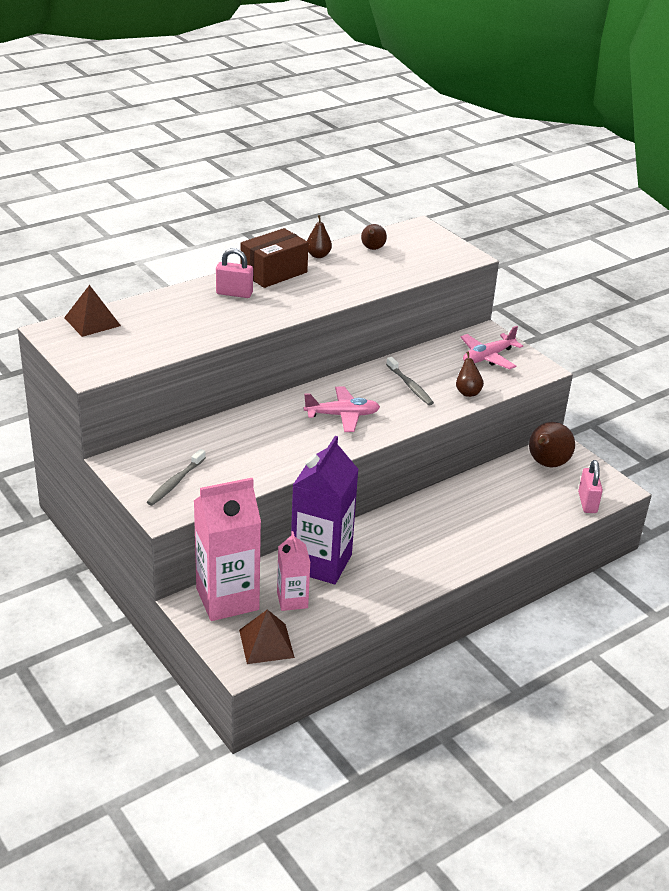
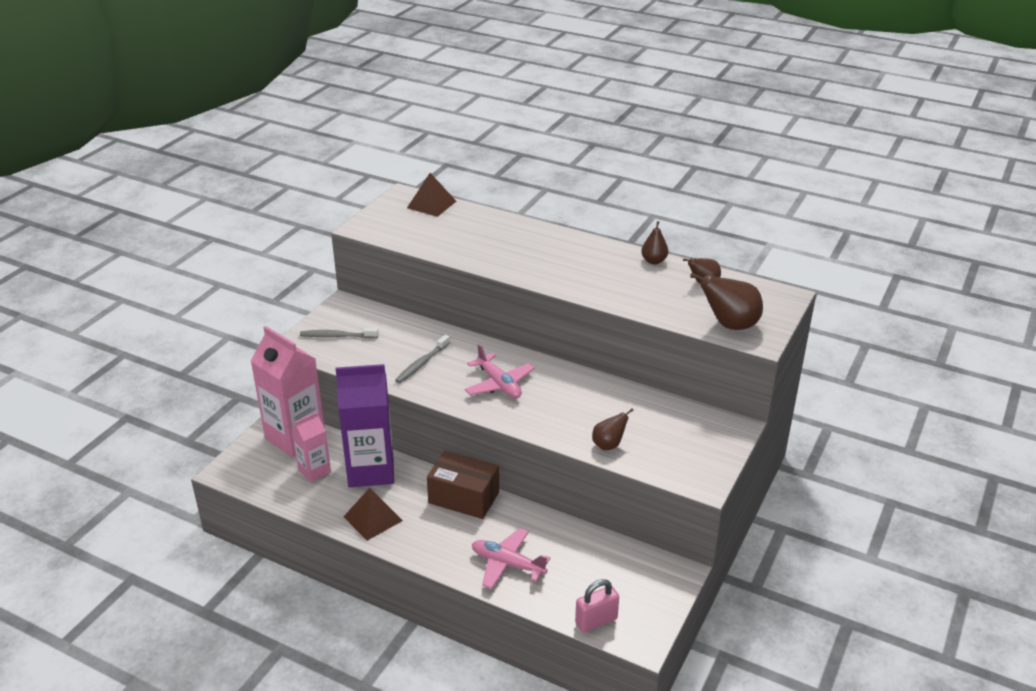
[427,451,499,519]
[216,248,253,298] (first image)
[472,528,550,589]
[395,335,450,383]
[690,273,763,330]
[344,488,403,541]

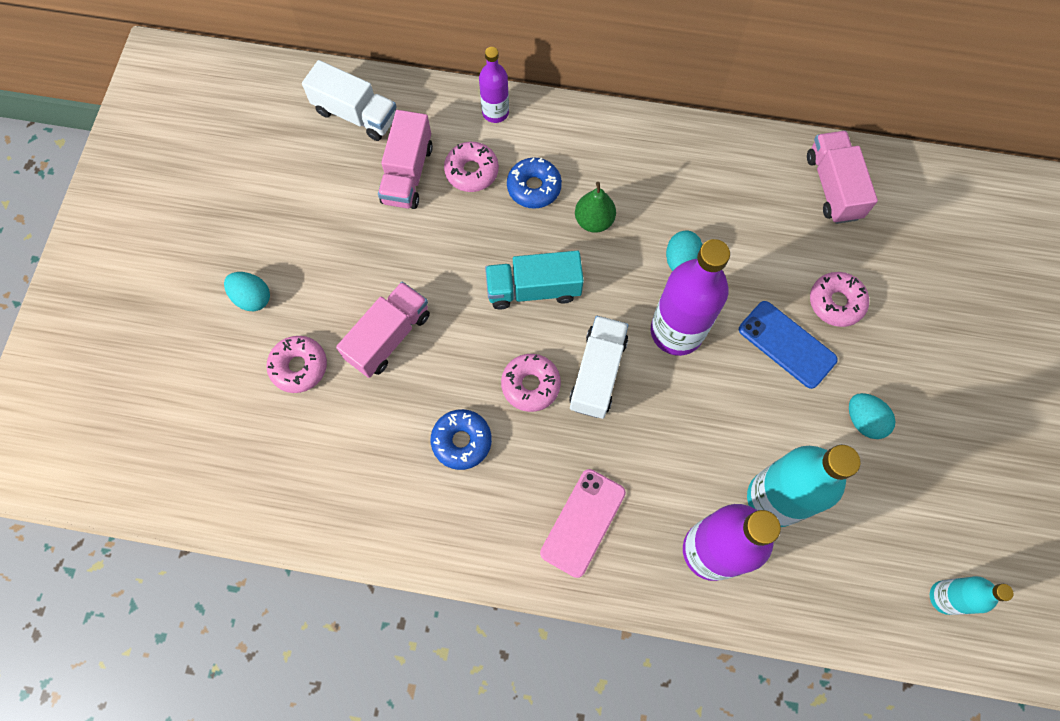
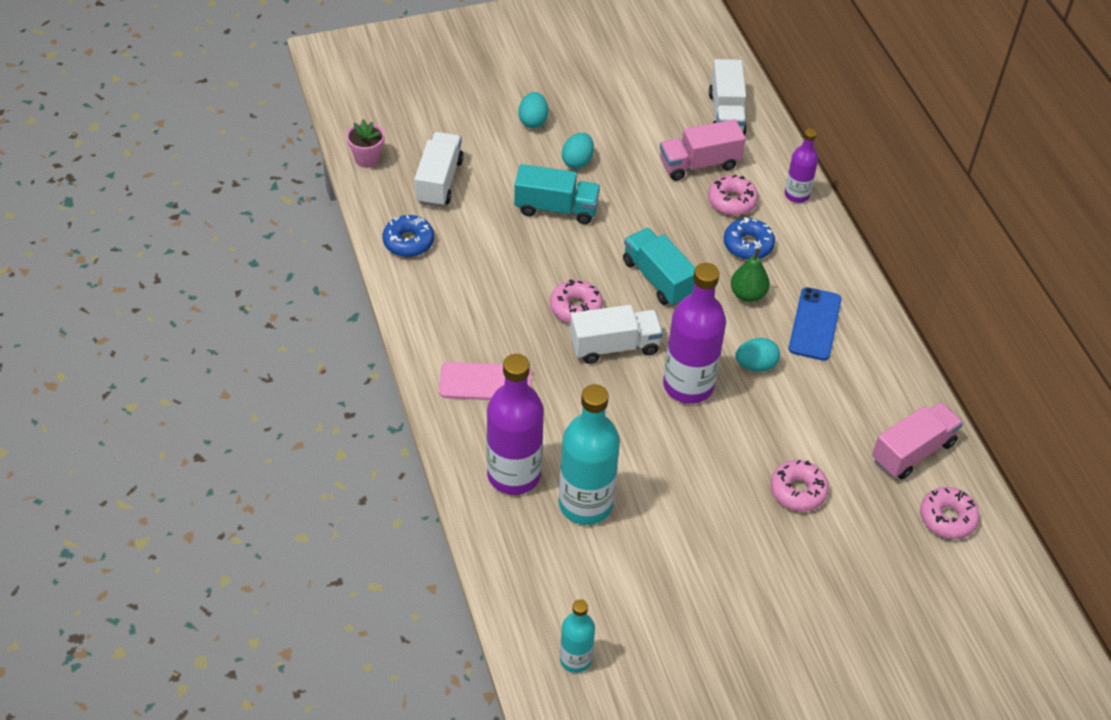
[514,164,600,224]
[789,287,842,361]
[920,487,980,539]
[562,133,594,169]
[383,215,434,257]
[346,119,384,168]
[414,132,464,207]

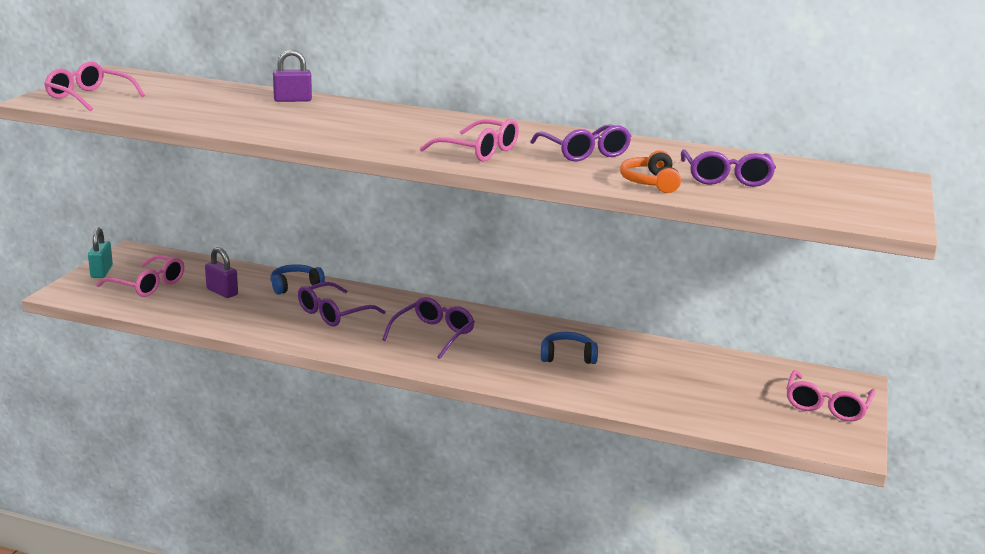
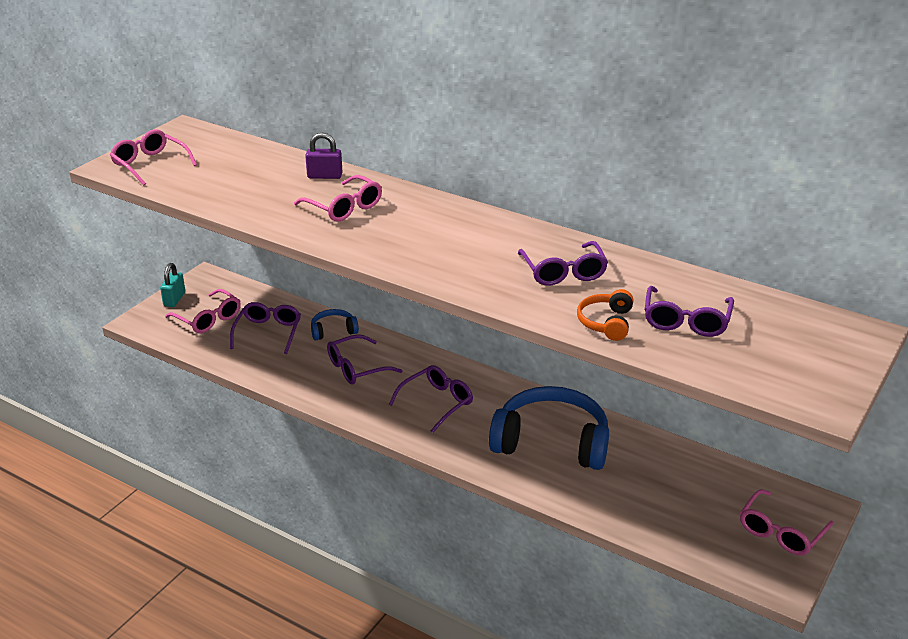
[294,175,382,222]
[230,302,301,354]
[489,386,609,470]

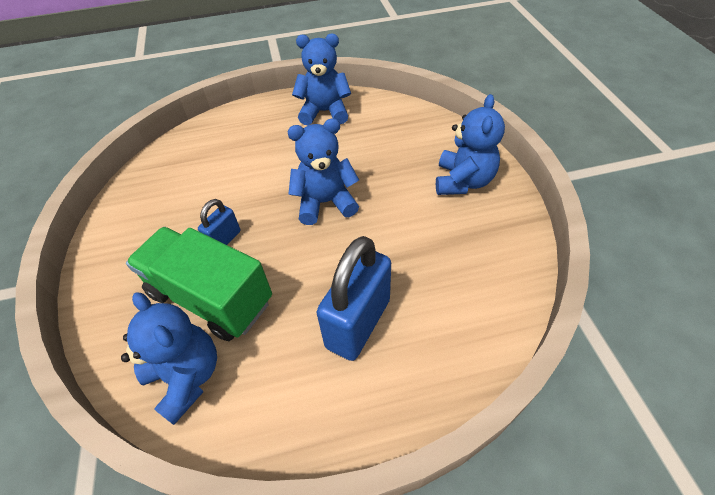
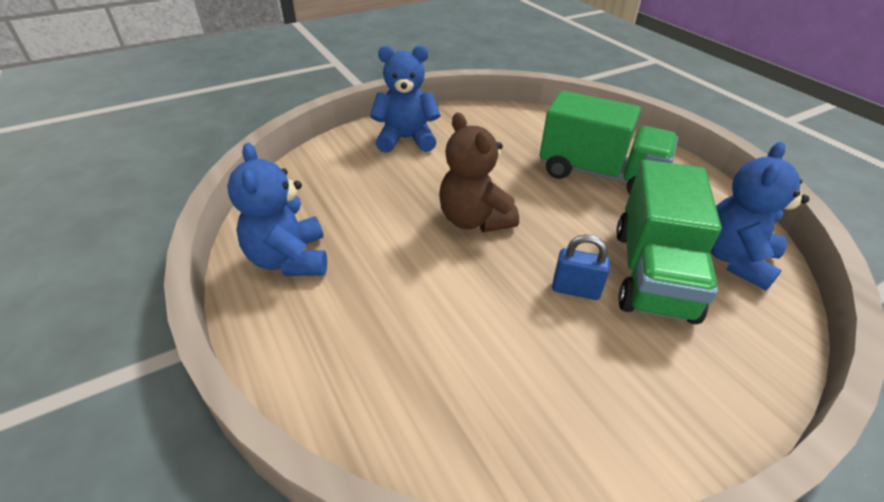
[439,112,519,232]
[540,91,678,195]

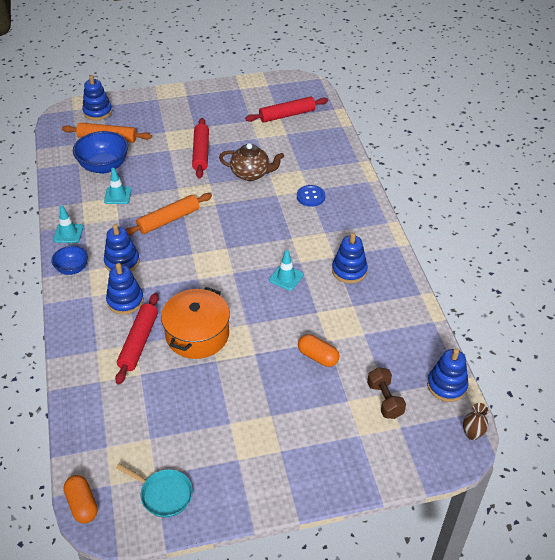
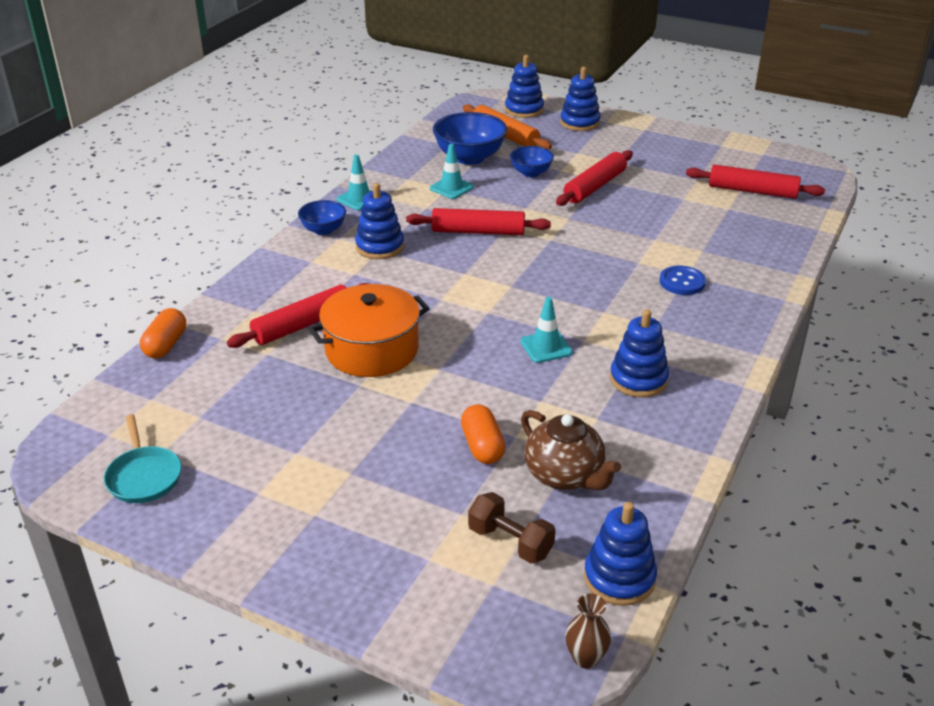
[521,410,621,490]
[406,208,551,235]
[560,67,601,131]
[468,492,556,564]
[140,308,186,358]
[510,146,554,177]

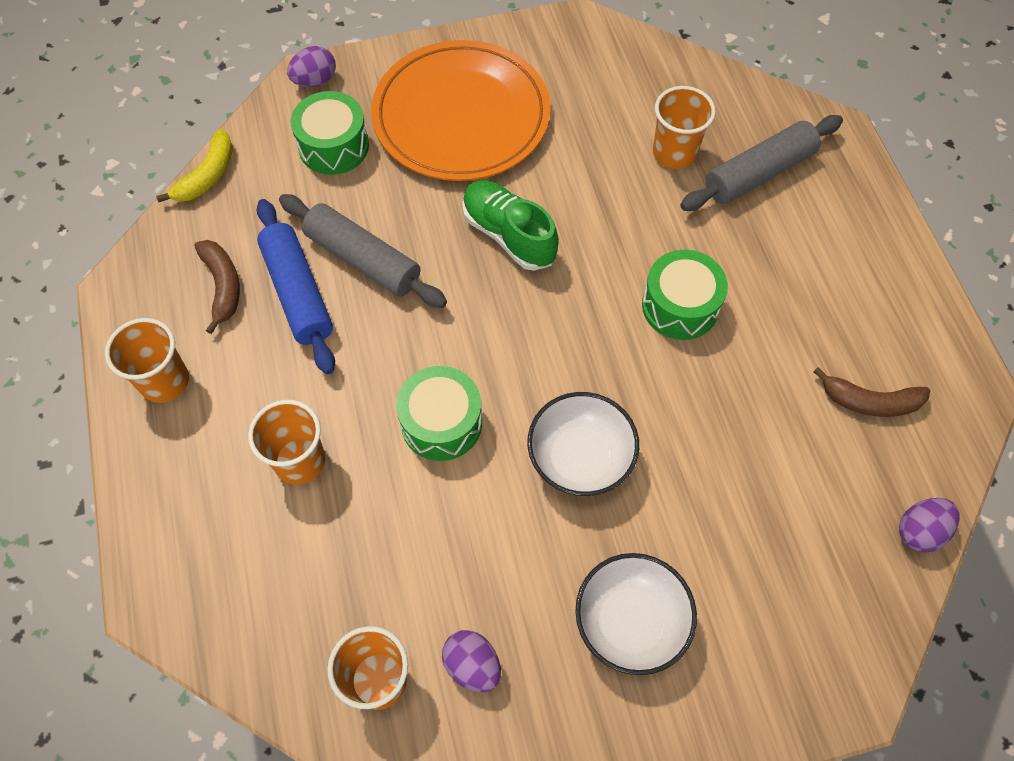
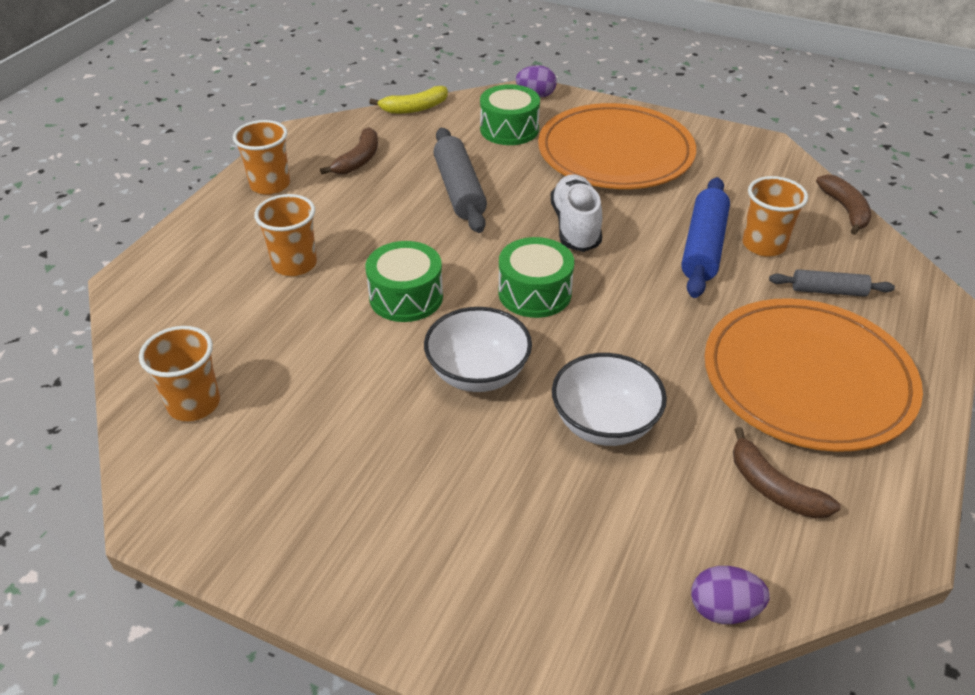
[769,269,895,297]
[550,174,602,252]
[681,177,730,298]
[498,237,574,318]
[552,353,667,446]
[442,630,501,692] (first image)
[816,175,871,235]
[704,298,923,452]

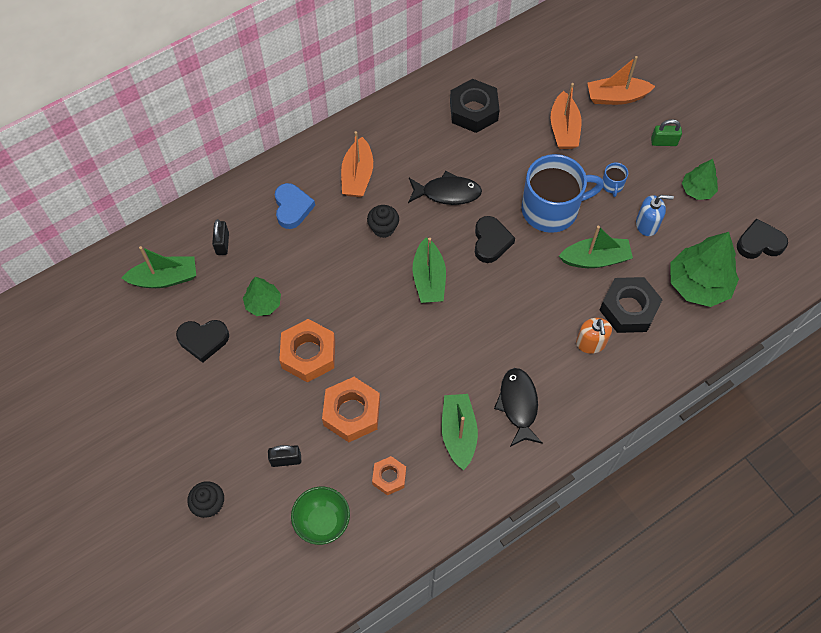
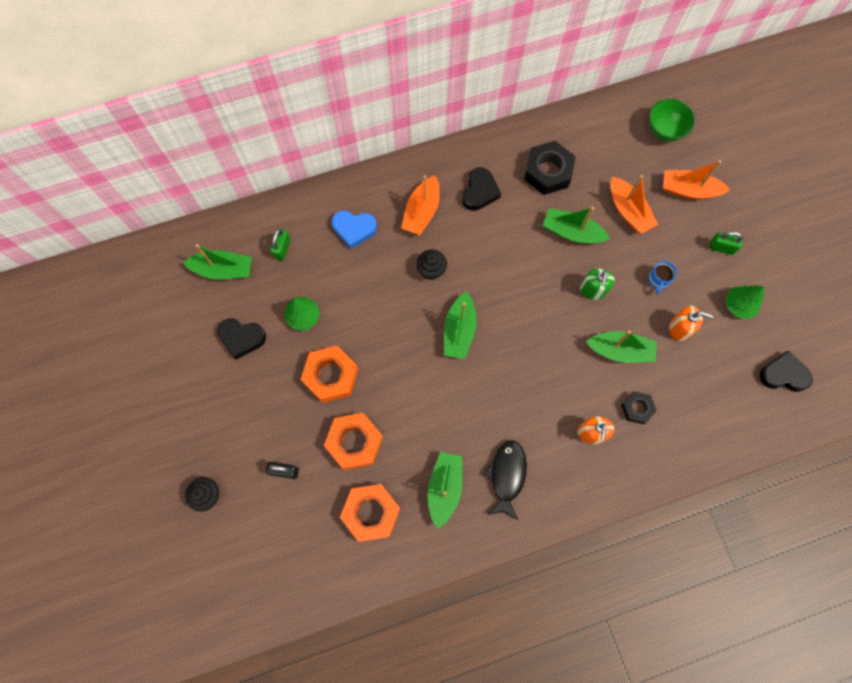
[610,175,658,234]
[580,269,615,300]
[408,171,482,205] (first image)
[332,210,377,249]
[669,306,713,341]
[462,167,501,211]
[270,229,291,261]
[671,232,739,307] (first image)
[621,391,657,424]
[340,484,400,542]
[649,98,695,142]
[543,207,610,244]

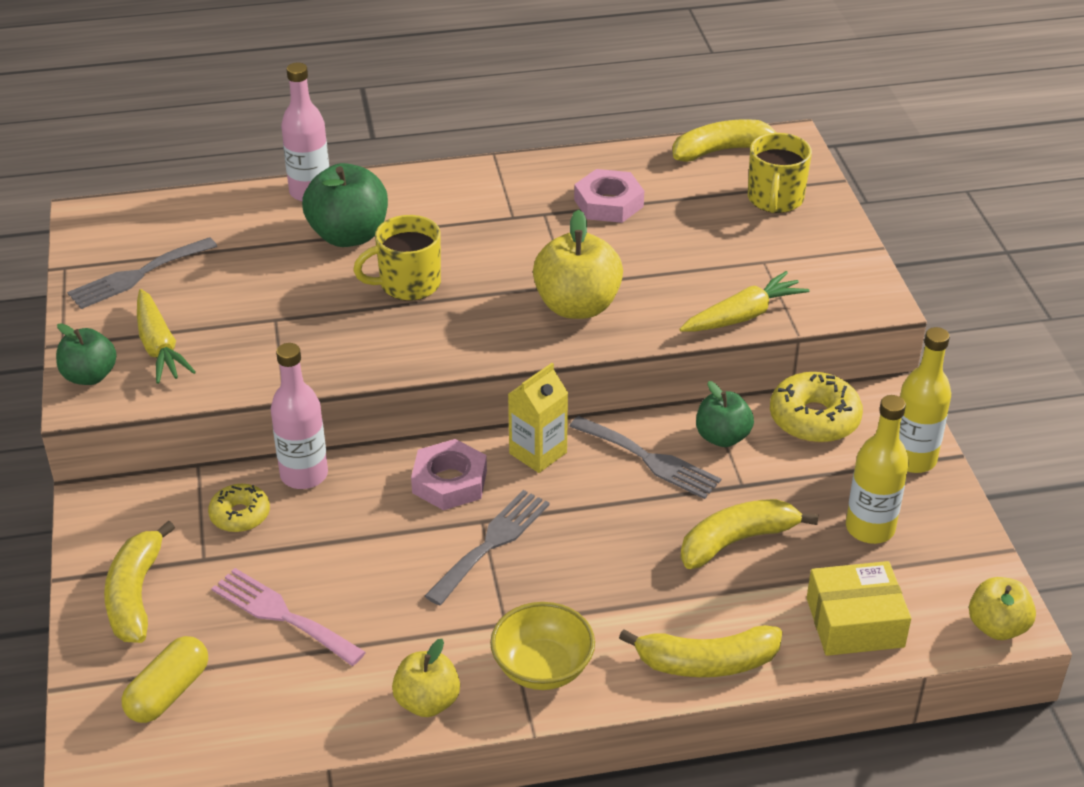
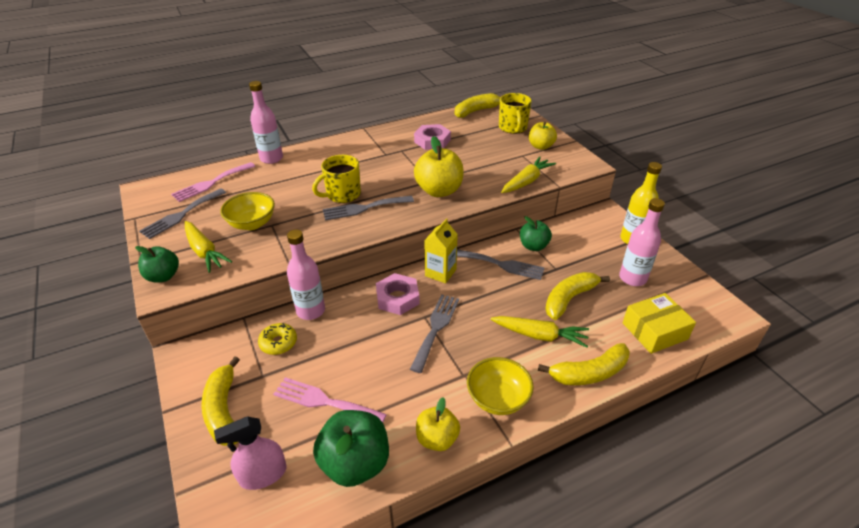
[313,410,389,487]
[770,372,863,443] (first image)
[619,198,665,286]
[529,122,557,150]
[214,416,287,490]
[171,162,255,202]
[220,192,275,230]
[323,196,414,220]
[490,316,589,348]

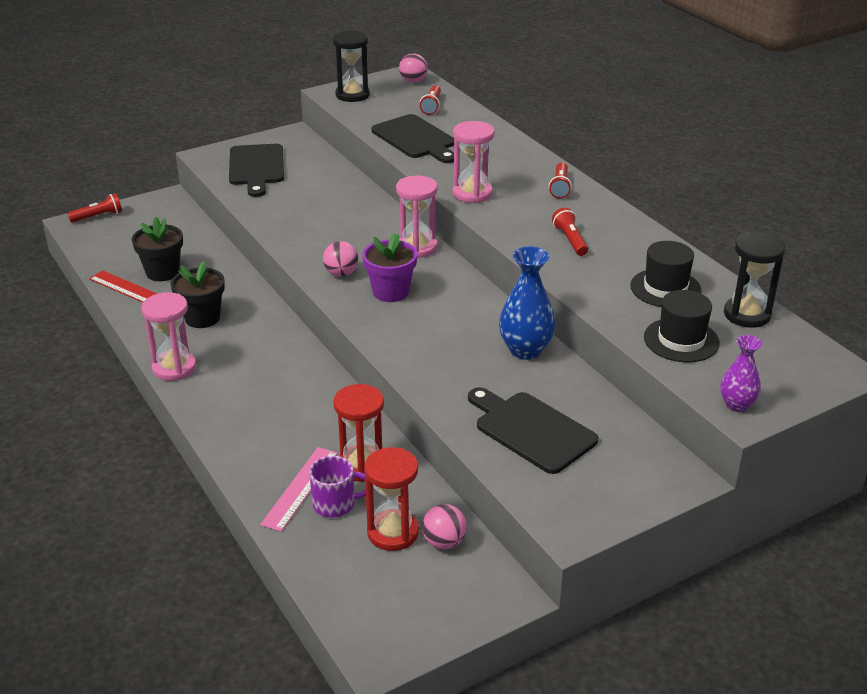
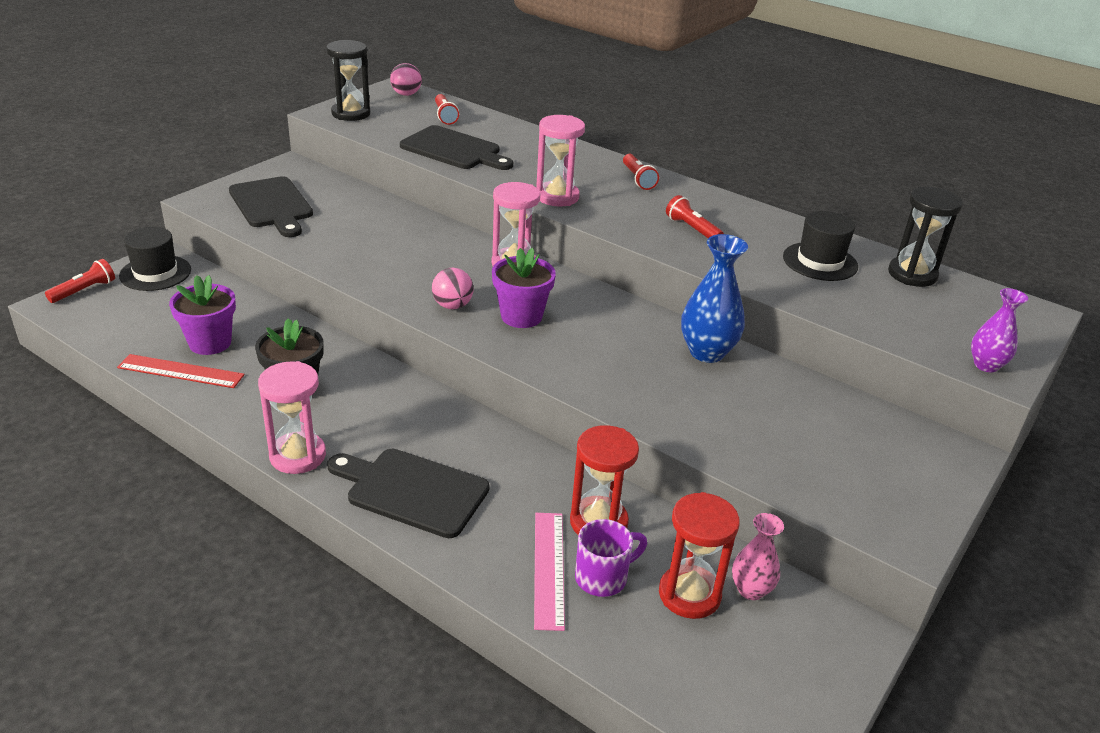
[169,275,236,355]
[119,227,191,291]
[327,449,489,538]
[732,513,784,600]

